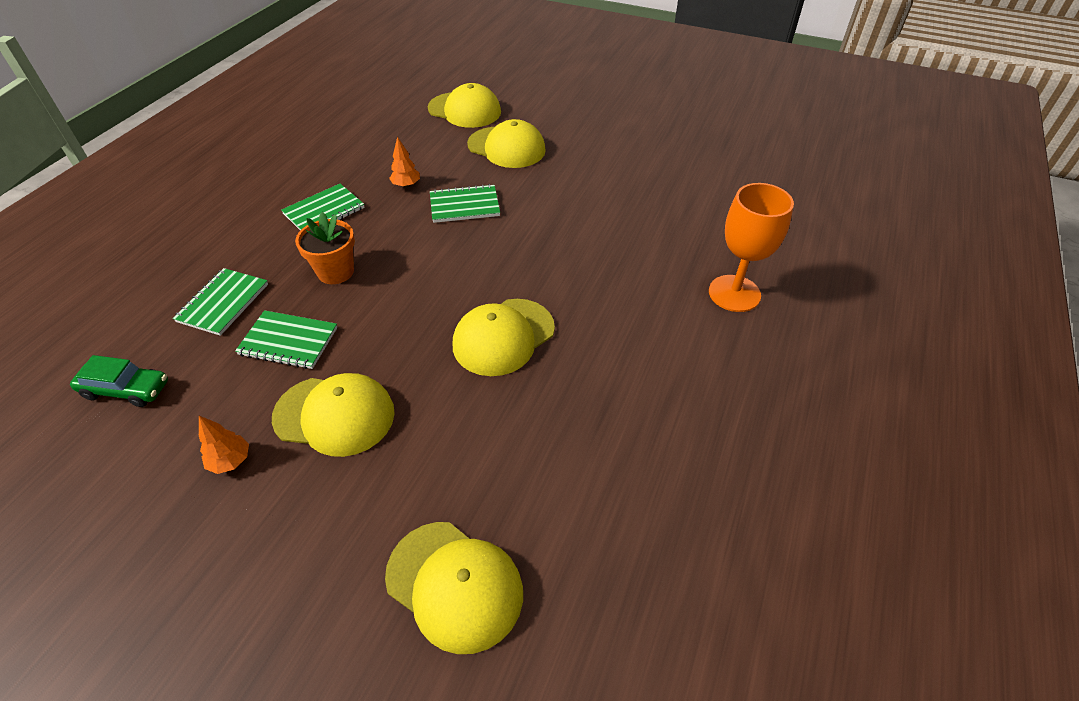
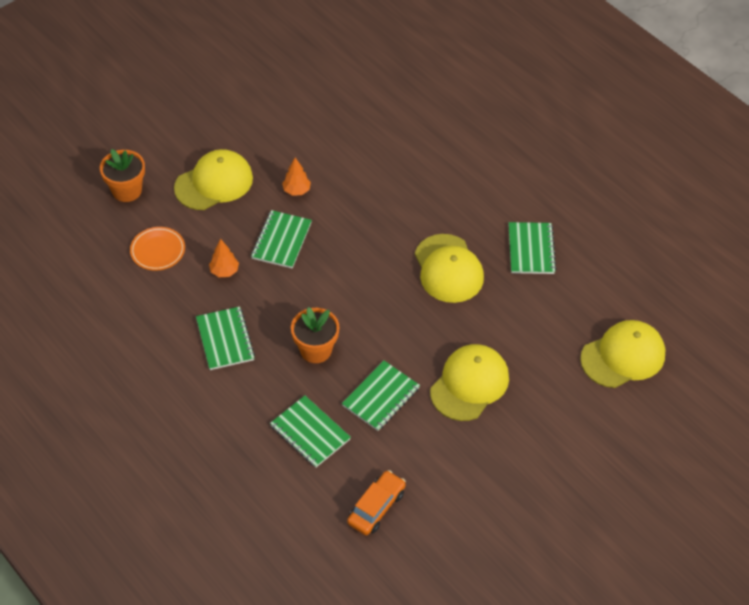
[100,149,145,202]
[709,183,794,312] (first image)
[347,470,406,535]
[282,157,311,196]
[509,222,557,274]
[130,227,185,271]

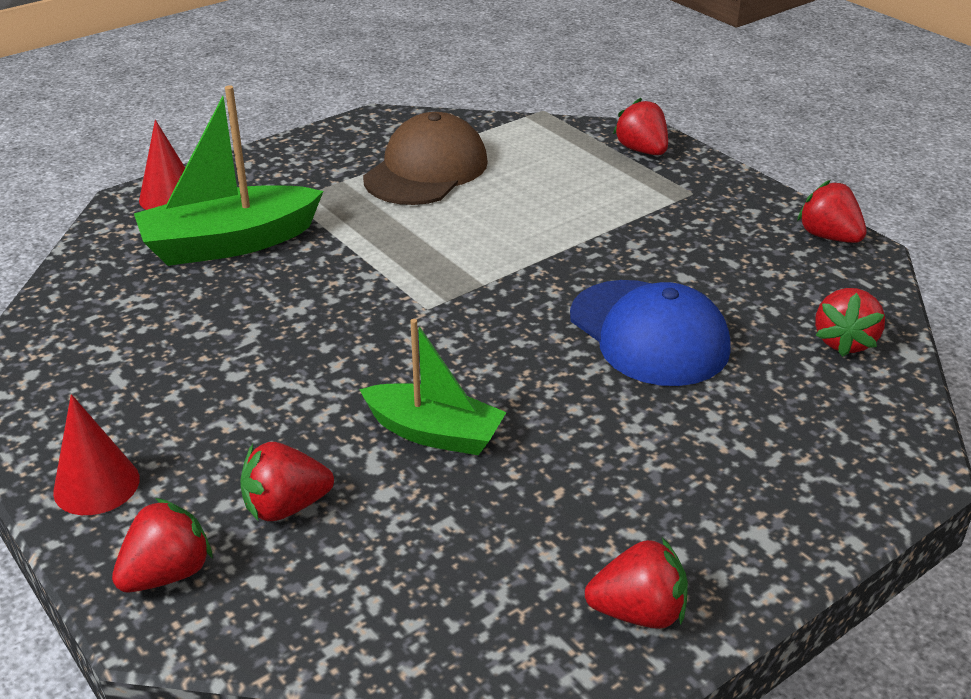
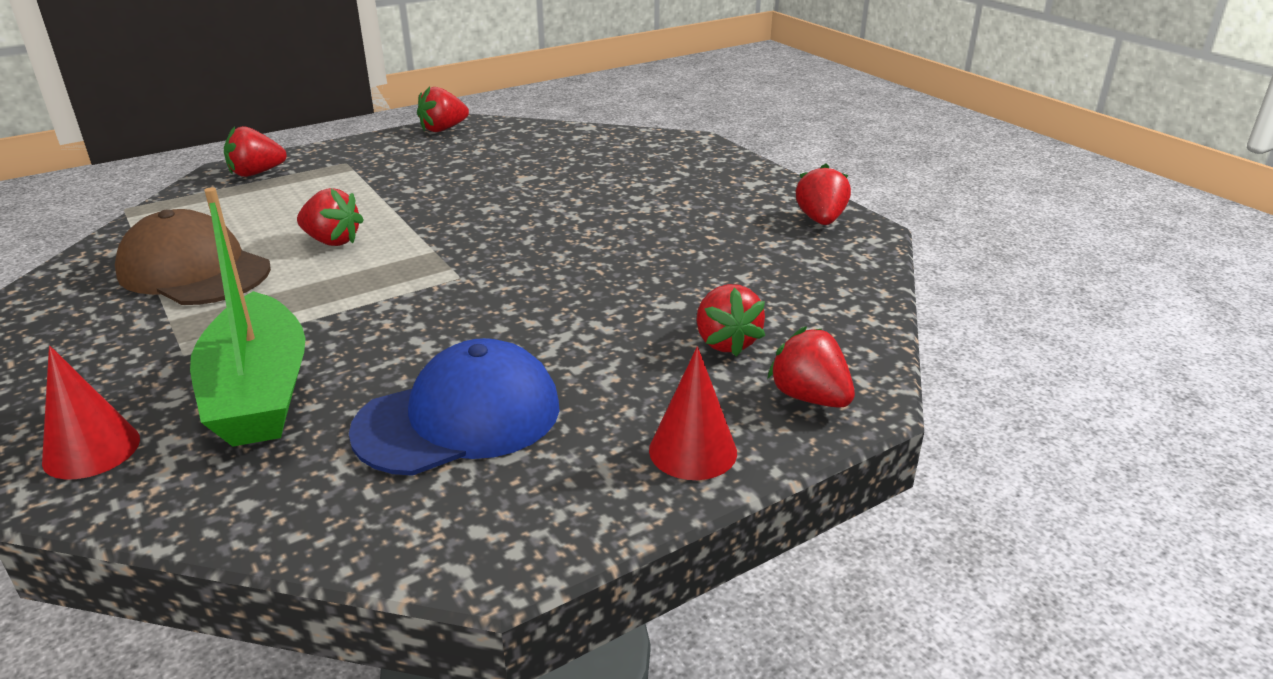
[349,338,560,476]
[297,188,364,246]
[359,319,507,455] (first image)

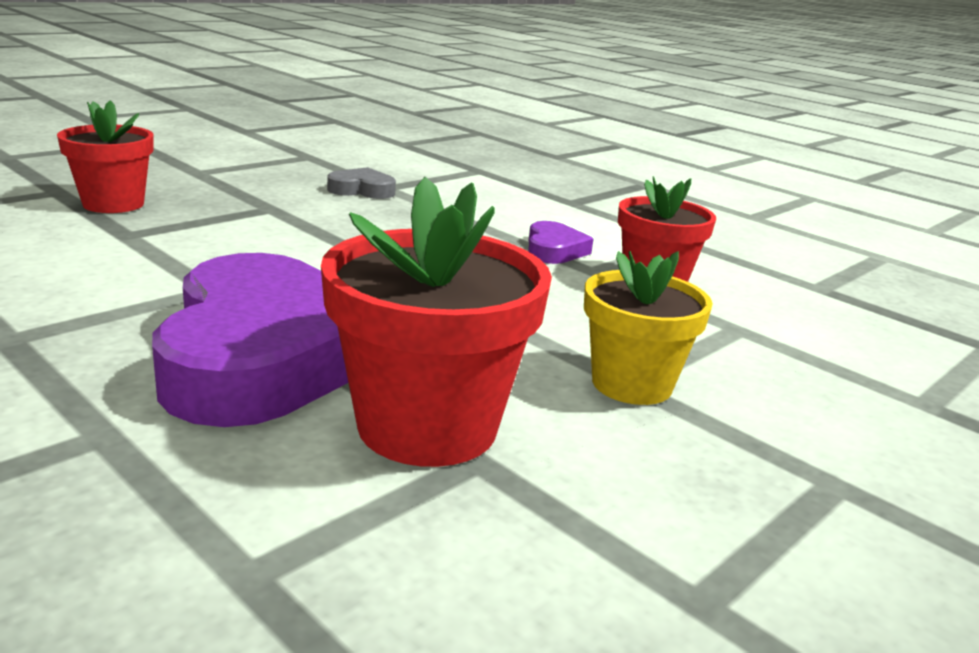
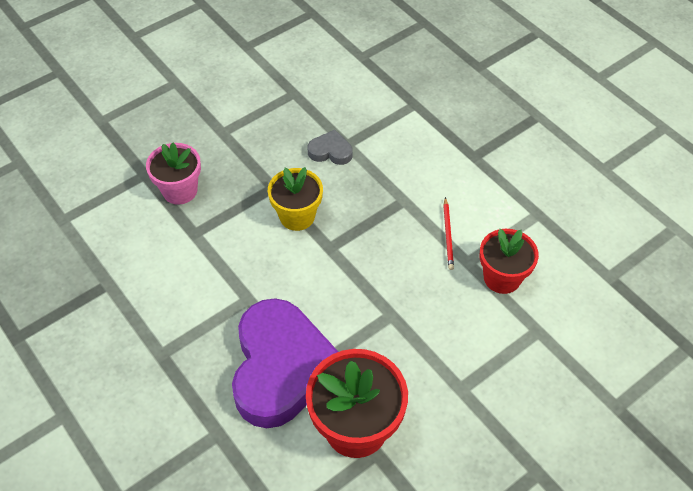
[146,143,201,205]
[443,197,454,270]
[268,167,323,231]

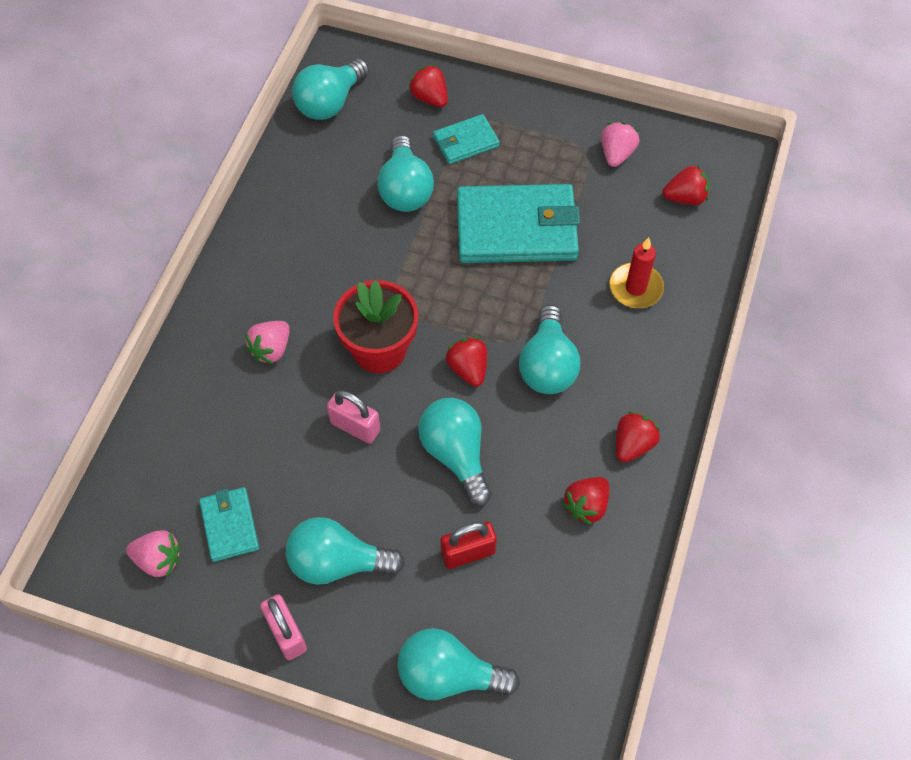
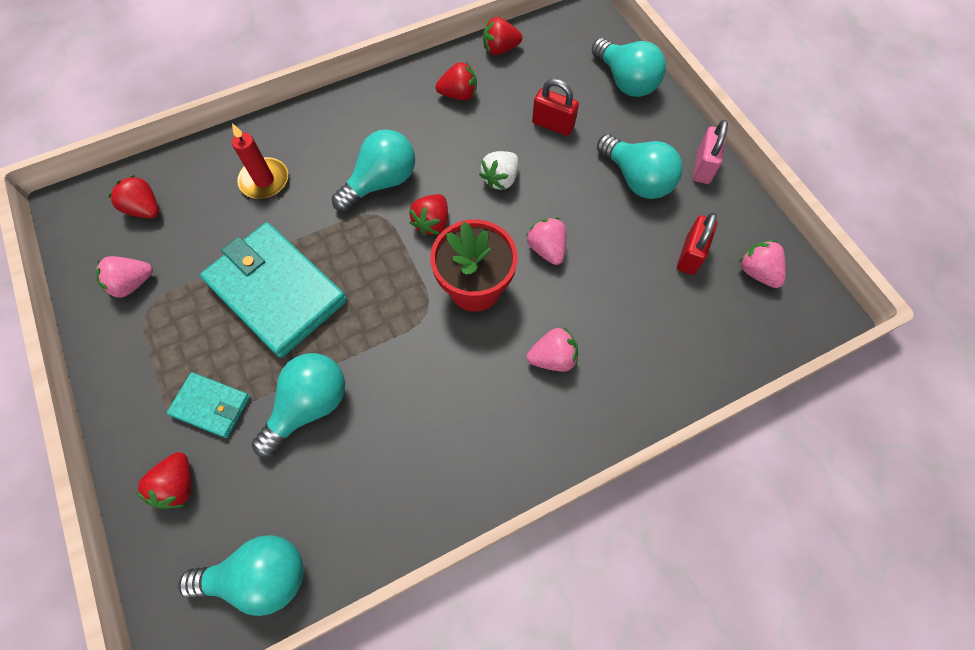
[526,217,566,265]
[479,151,518,190]
[483,17,522,55]
[677,213,717,275]

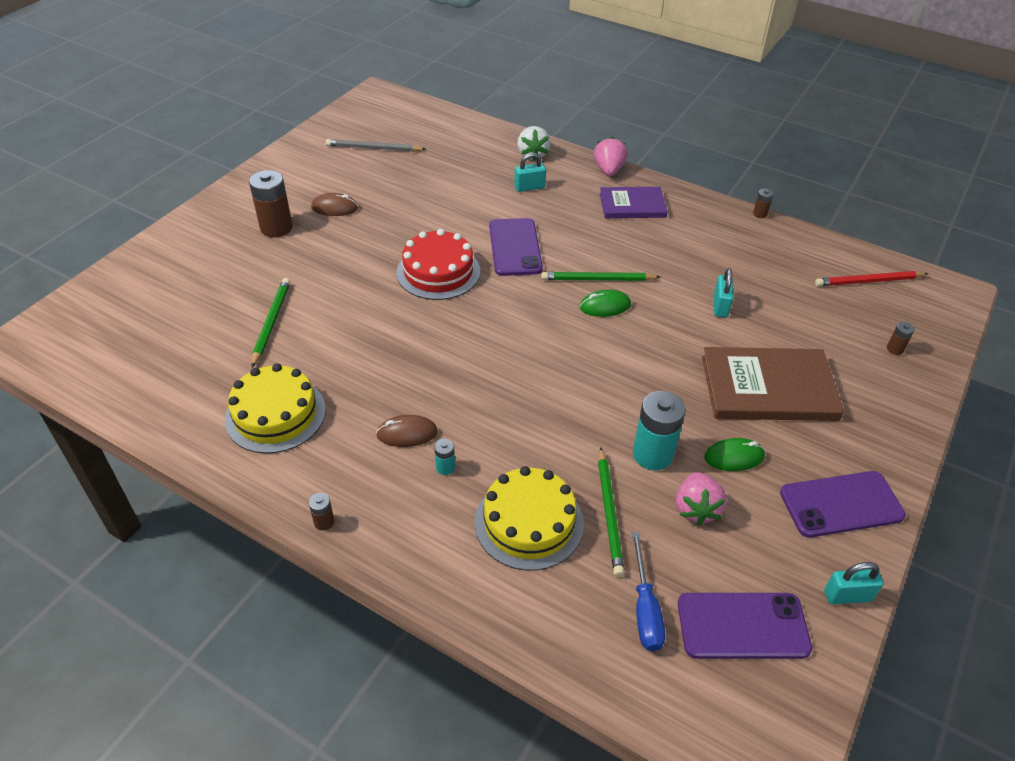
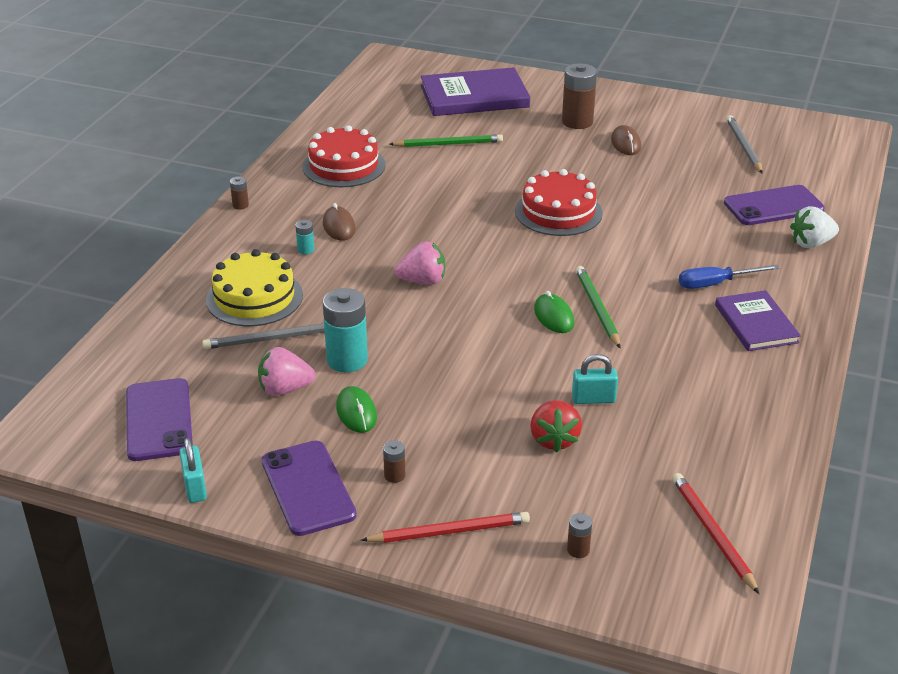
[395,242,445,285]
[514,153,546,192] (first image)
[383,440,405,483]
[724,185,825,225]
[702,347,844,421] (first image)
[303,125,385,187]
[202,323,325,349]
[679,265,780,289]
[421,67,530,116]
[530,400,582,452]
[361,512,530,543]

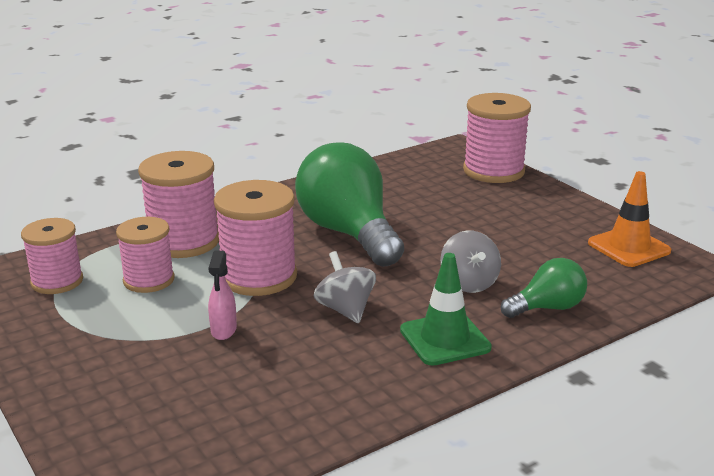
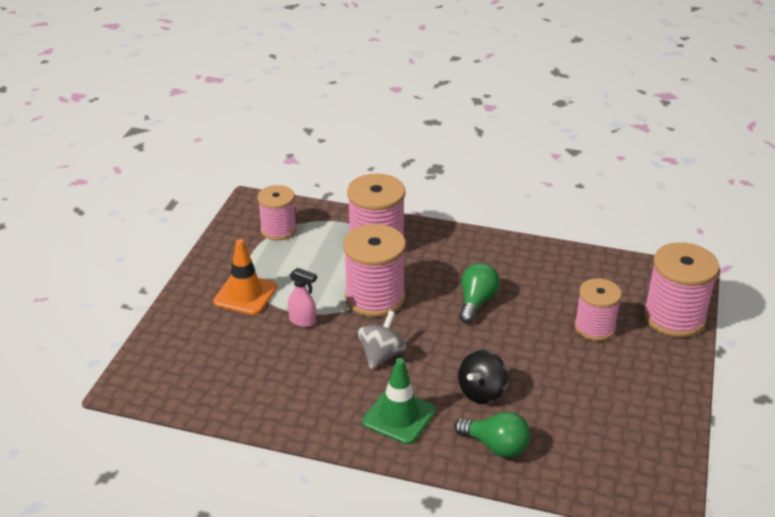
[459,263,500,323]
[213,239,277,315]
[574,278,622,341]
[458,350,508,404]
[288,268,317,327]

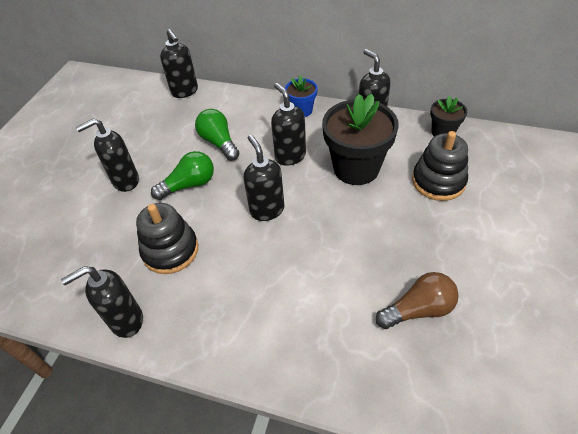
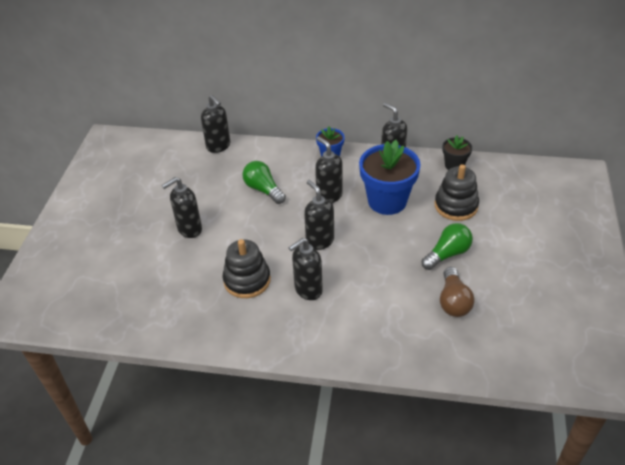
[359,140,421,215]
[421,223,473,270]
[288,238,323,300]
[440,267,475,317]

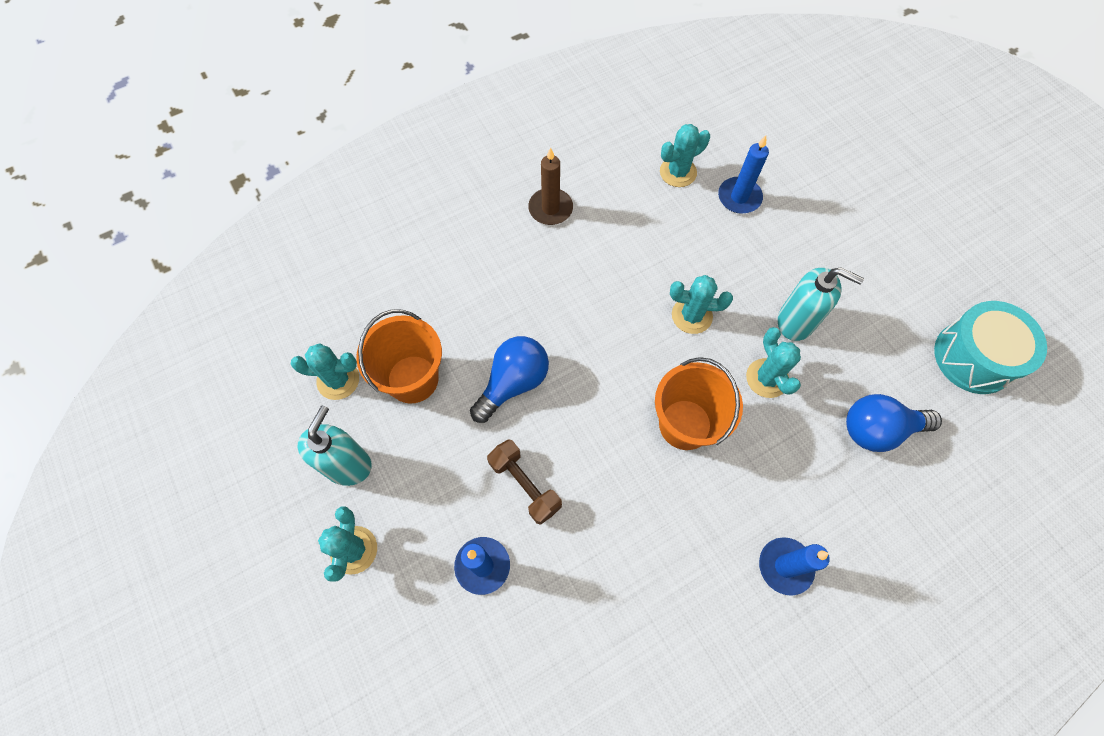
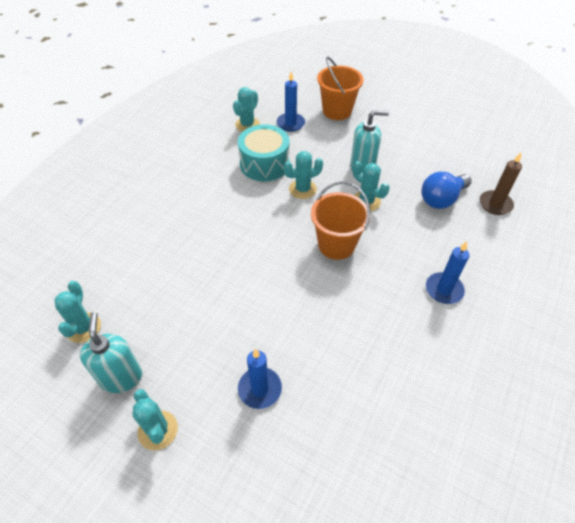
[480,153,522,215]
[238,124,289,181]
[317,57,364,120]
[470,336,549,423] (first image)
[54,281,101,343]
[487,439,562,525] (first image)

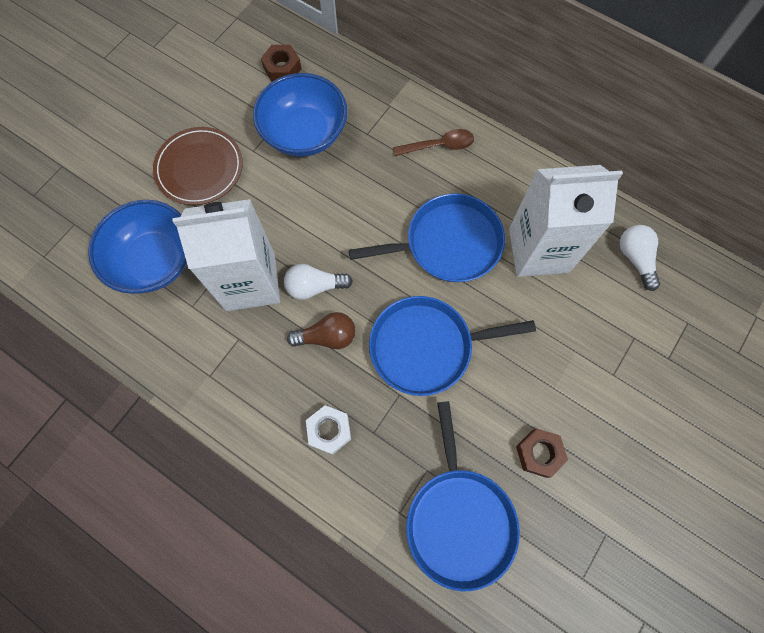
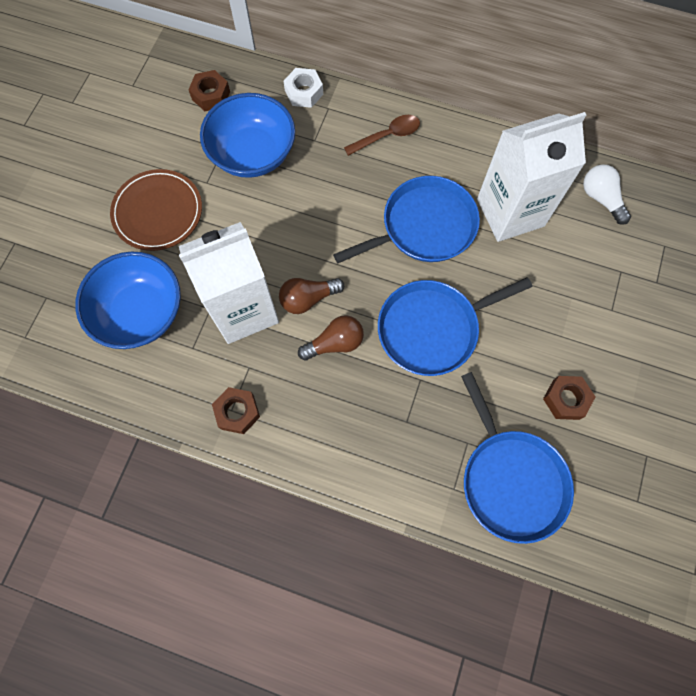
[279,278,344,314]
[284,68,323,108]
[212,387,260,434]

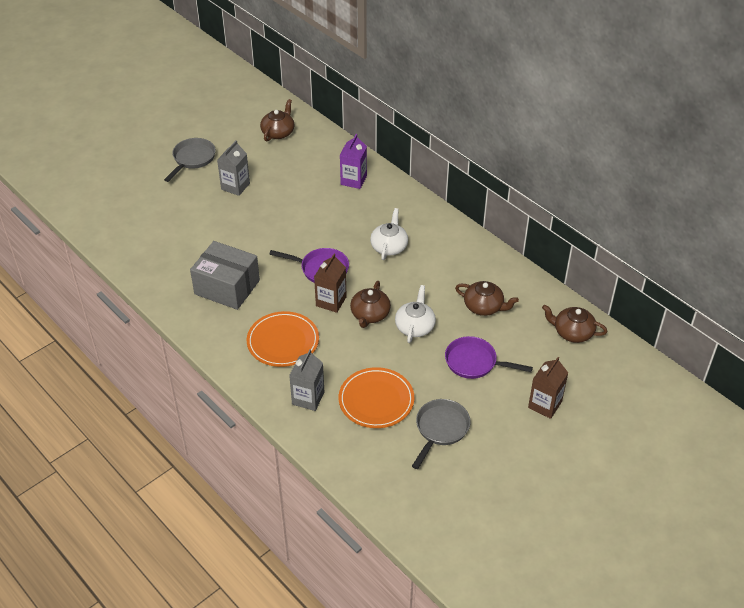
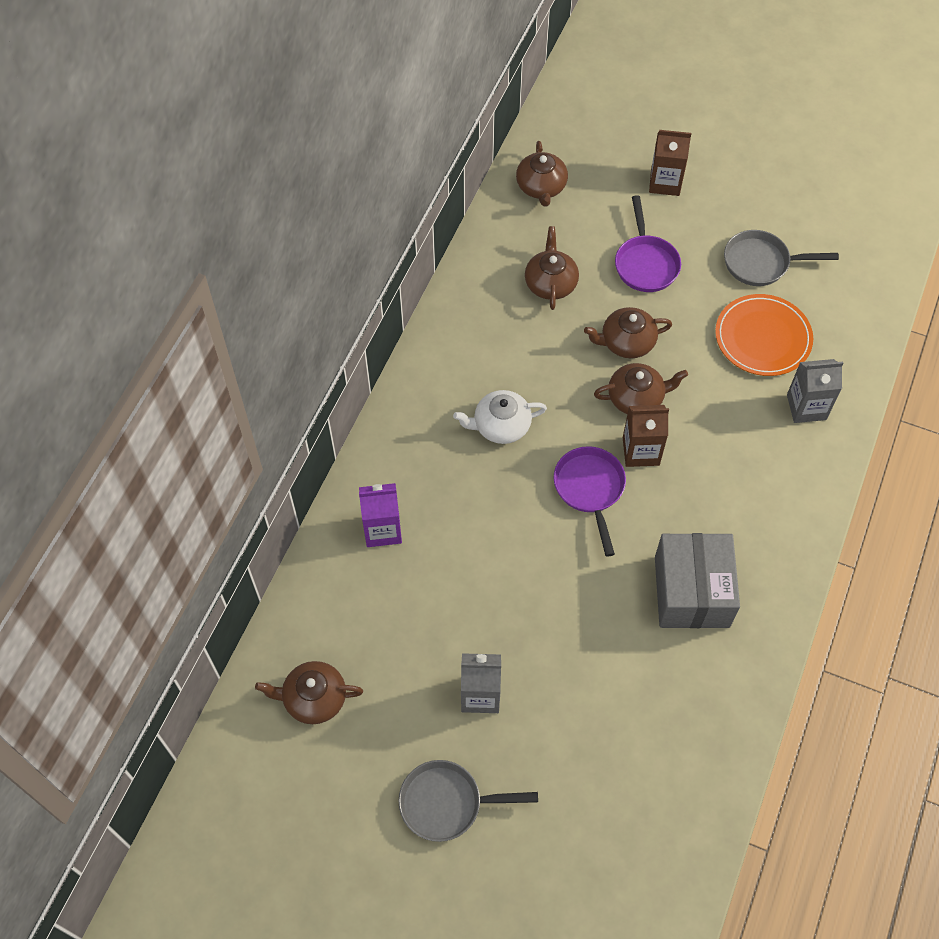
[584,307,672,358]
[247,311,319,367] (first image)

